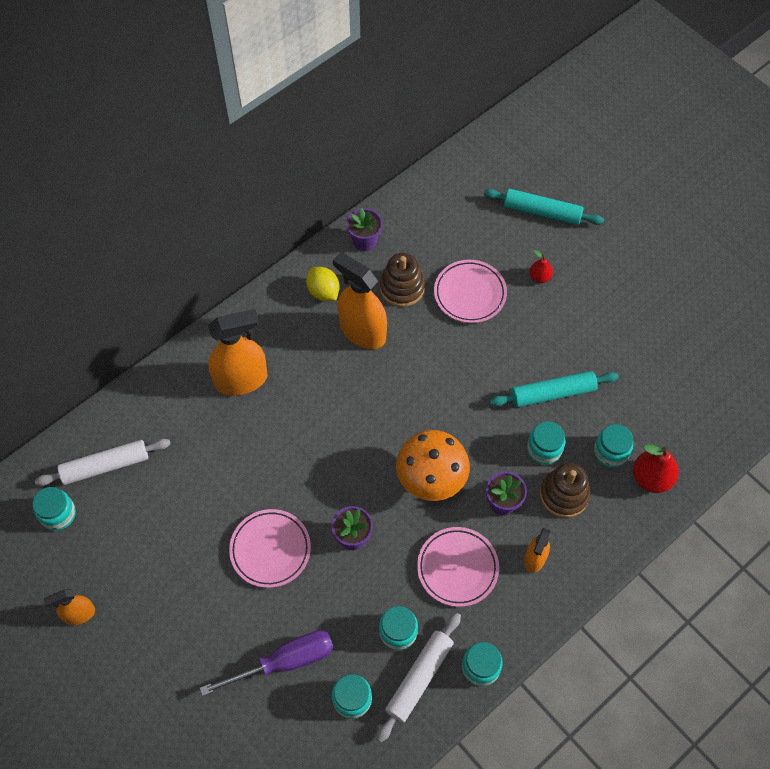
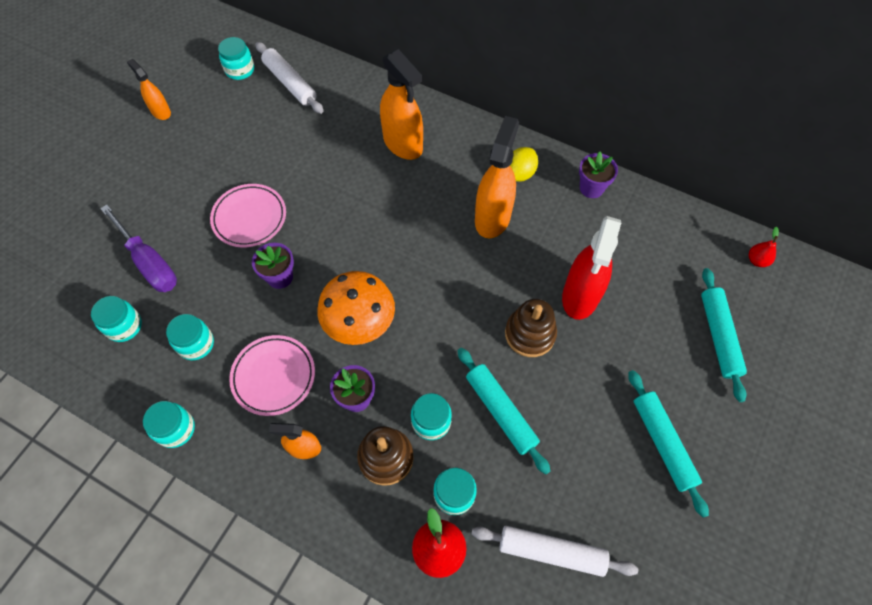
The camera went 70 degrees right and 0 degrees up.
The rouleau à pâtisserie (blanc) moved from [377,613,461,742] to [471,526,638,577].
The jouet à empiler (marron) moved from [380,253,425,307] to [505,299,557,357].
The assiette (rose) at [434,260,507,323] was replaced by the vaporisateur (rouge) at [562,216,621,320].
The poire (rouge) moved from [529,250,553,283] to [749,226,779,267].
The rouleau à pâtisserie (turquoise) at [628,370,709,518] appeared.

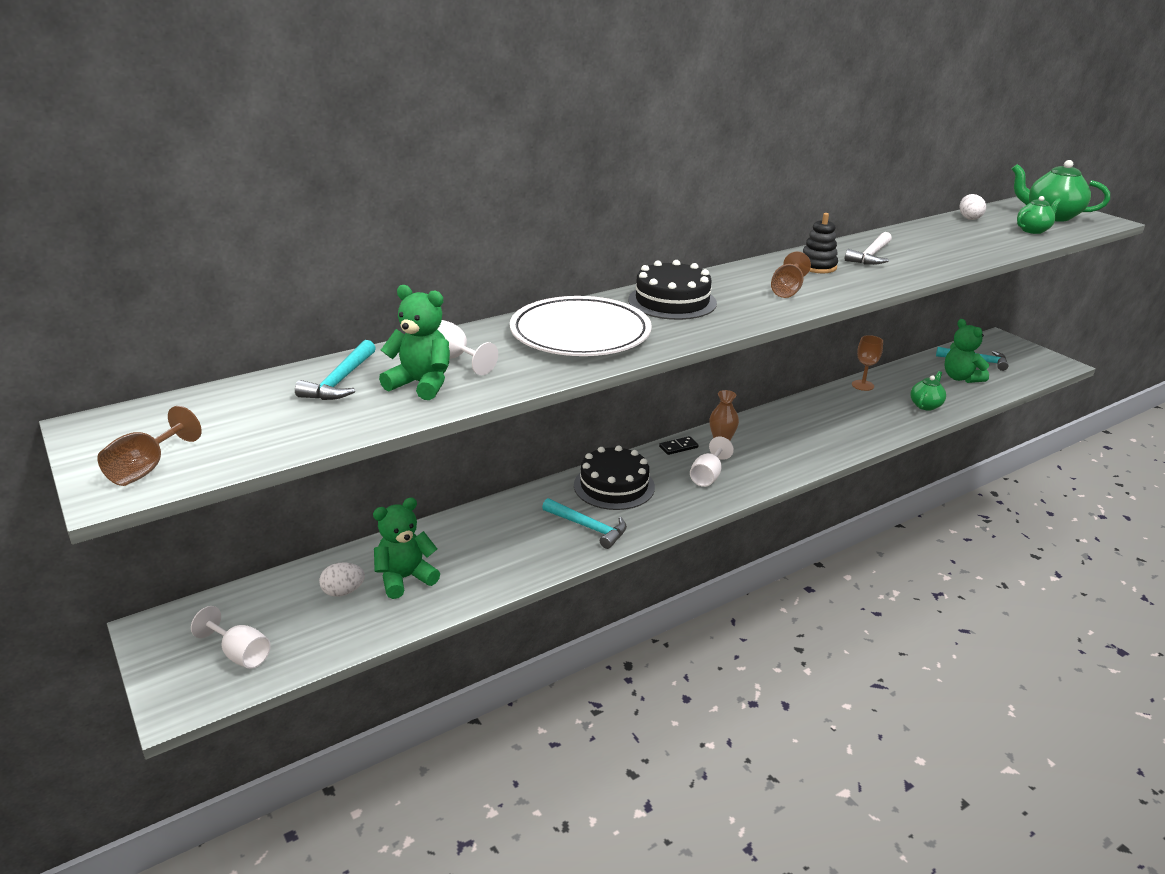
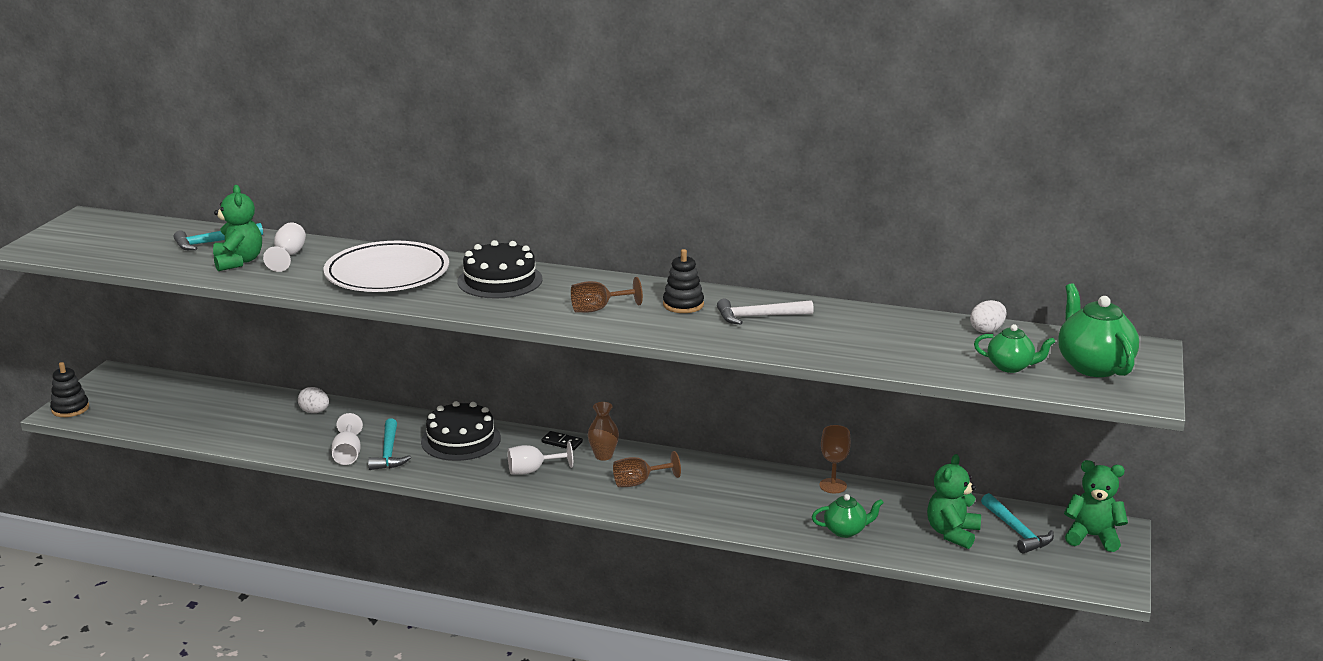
The camera went 50 degrees right and 5 degrees down.
The verre à pied (marron) moved from [97,406,202,486] to [613,451,681,487].
The verre à pied (blanc) moved from [191,606,271,669] to [331,413,363,465].
The œuf (blanc) moved from [319,562,365,597] to [298,387,329,413].
The ours en peluche (vert) moved from [373,497,440,599] to [1064,460,1128,552].
The jouet à empiler (noir) at [50,362,89,417] appeared.

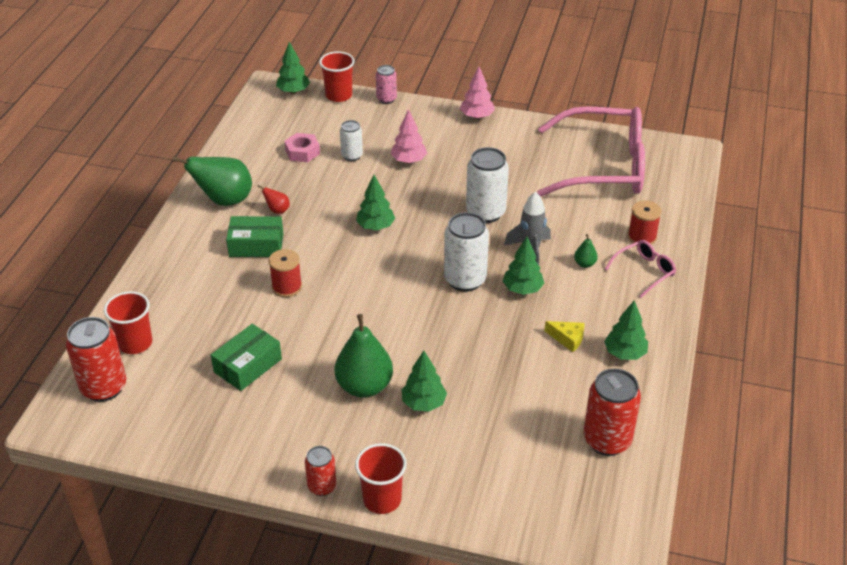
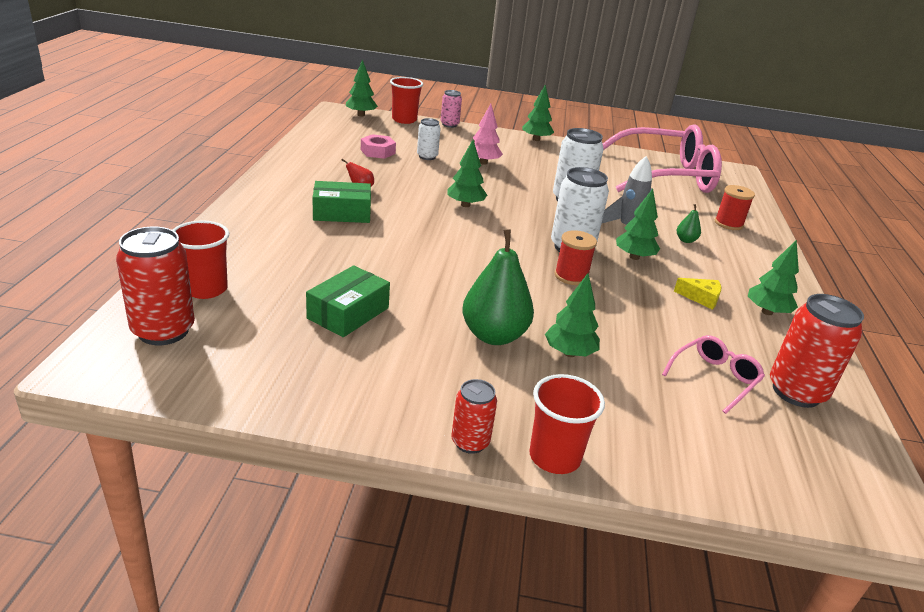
The camera went 10 degrees left and 10 degrees down.
The poire (vert) at [172,156,252,206] disappeared.
The bobine (rouge) moved from [269,249,302,297] to [555,230,597,285].
The arbre (rose) at [460,67,495,119] became the arbre (vert) at [522,85,554,141].
The lunettes (rose) moved from [605,240,676,298] to [662,335,765,414].

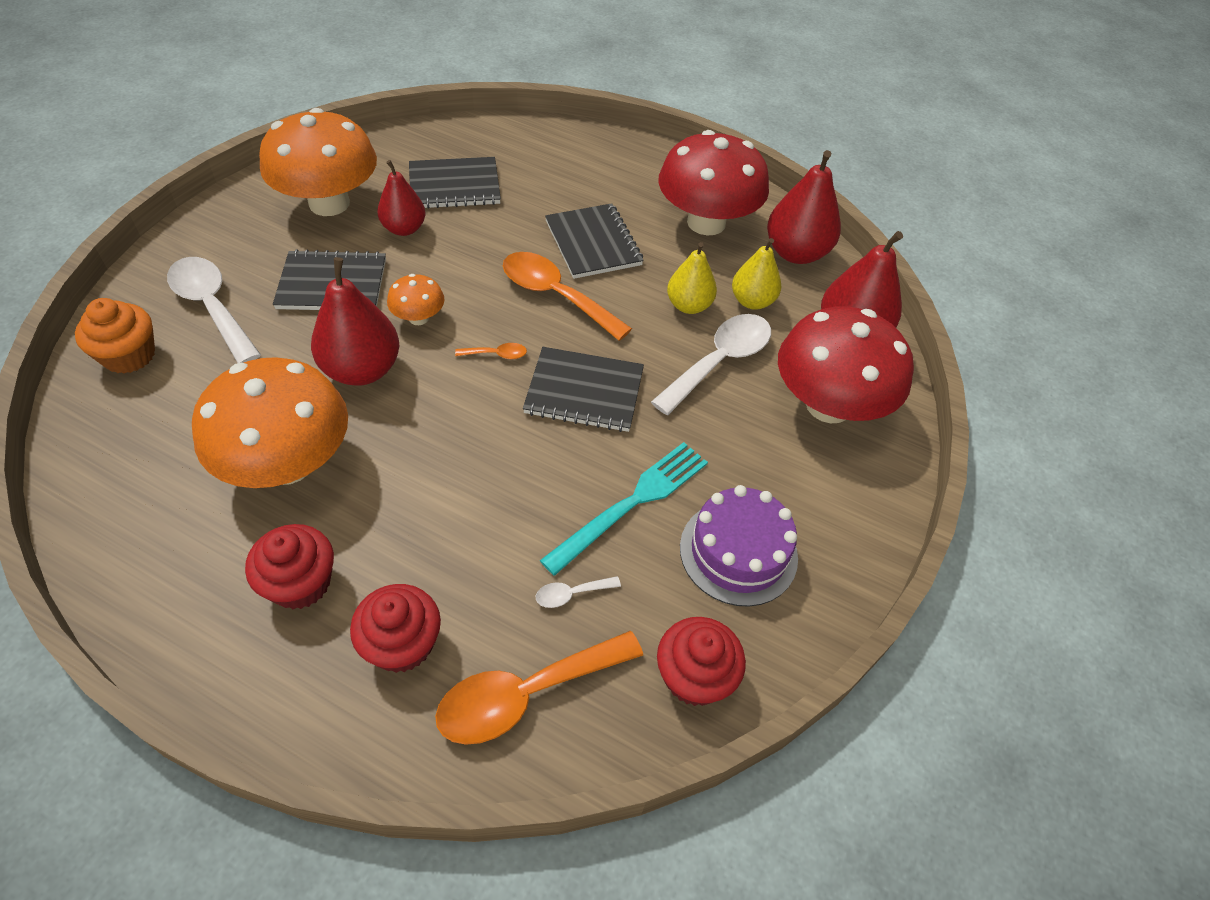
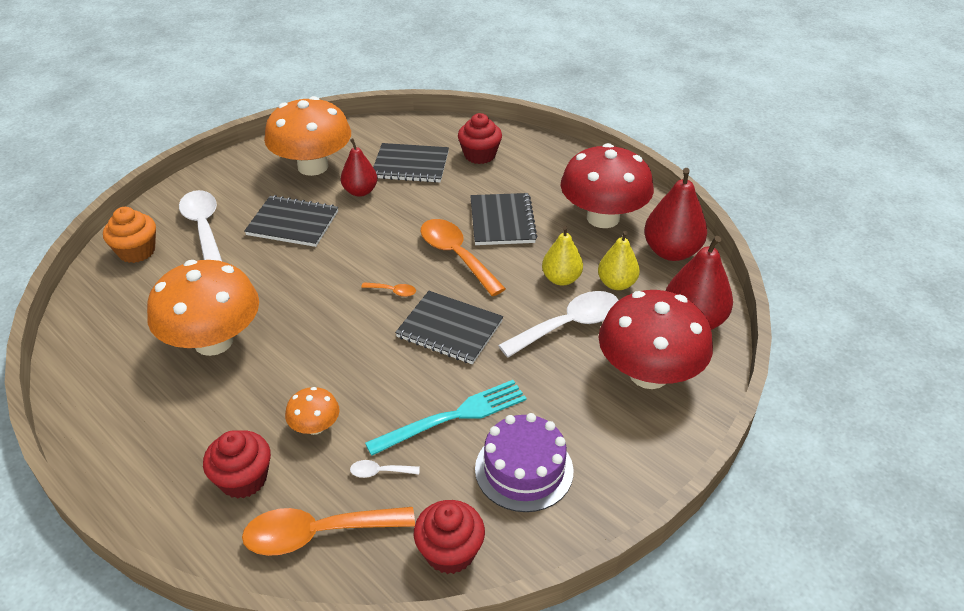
The camera went 20 degrees right and 10 degrees down.
The muffin (rouge) moved from [245,524,334,609] to [458,113,502,164].
The poire (rouge) at [311,257,399,386] disappeared.
The champignon (orange) moved from [387,274,444,325] to [285,387,339,435].

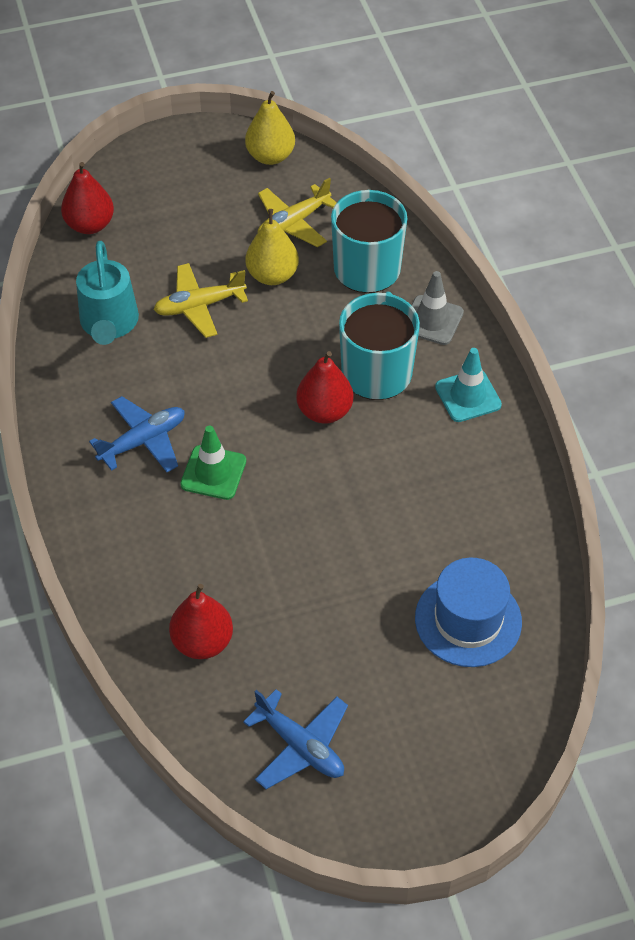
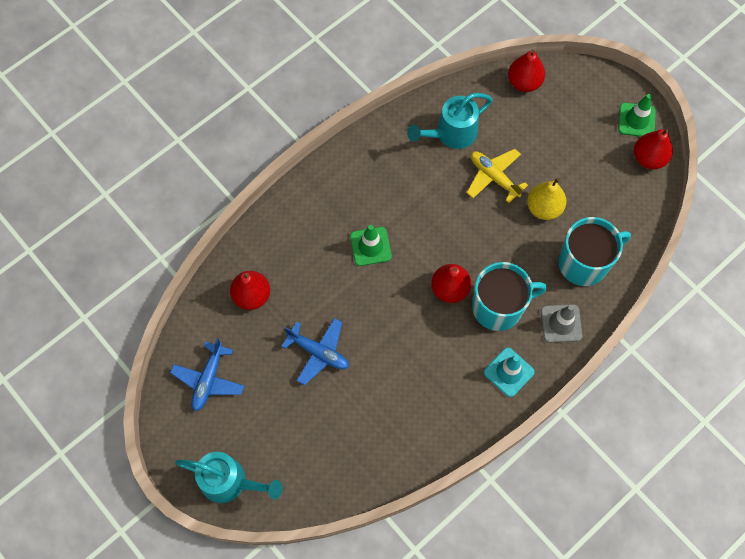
The camera went 65 degrees right and 15 degrees up.
The avion (bleu) moved from [89,396,185,472] to [281,318,349,385].
The poire (jaune) at [245,91,295,165] became the poire (rouge) at [634,129,673,170].
The avion (jaune) at [258,178,337,247] disappeared.
The chapeau (bleu) at [415,558,522,667] disappeared.
The arrosoir (turquoise) at [175,452,283,503] appeared.
The cône de chantier (vert) at [618,94,656,137] appeared.

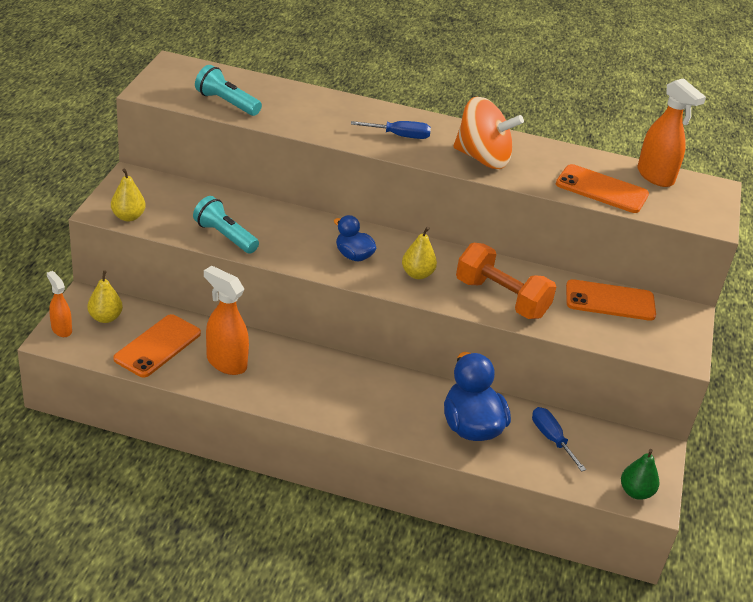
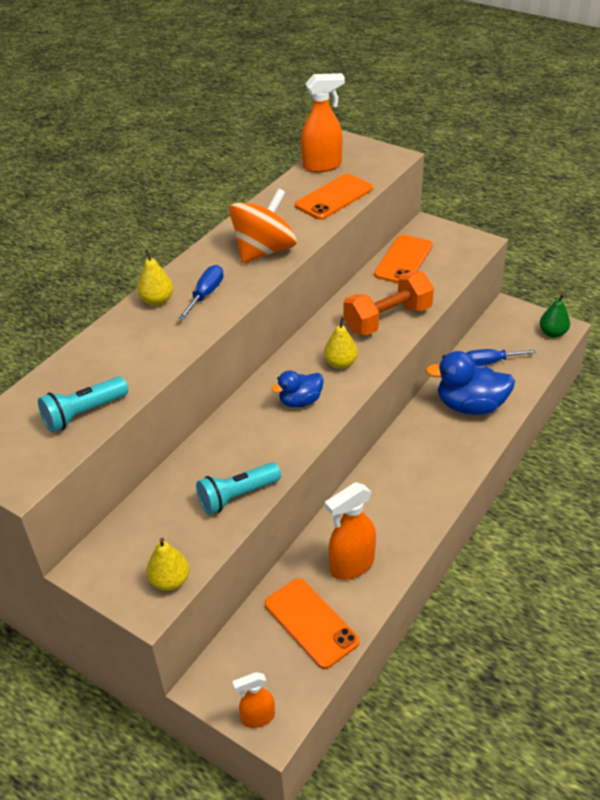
The camera went 65 degrees left and 5 degrees up.
The poire (jaune) moved from [87,270,123,323] to [137,249,173,306].

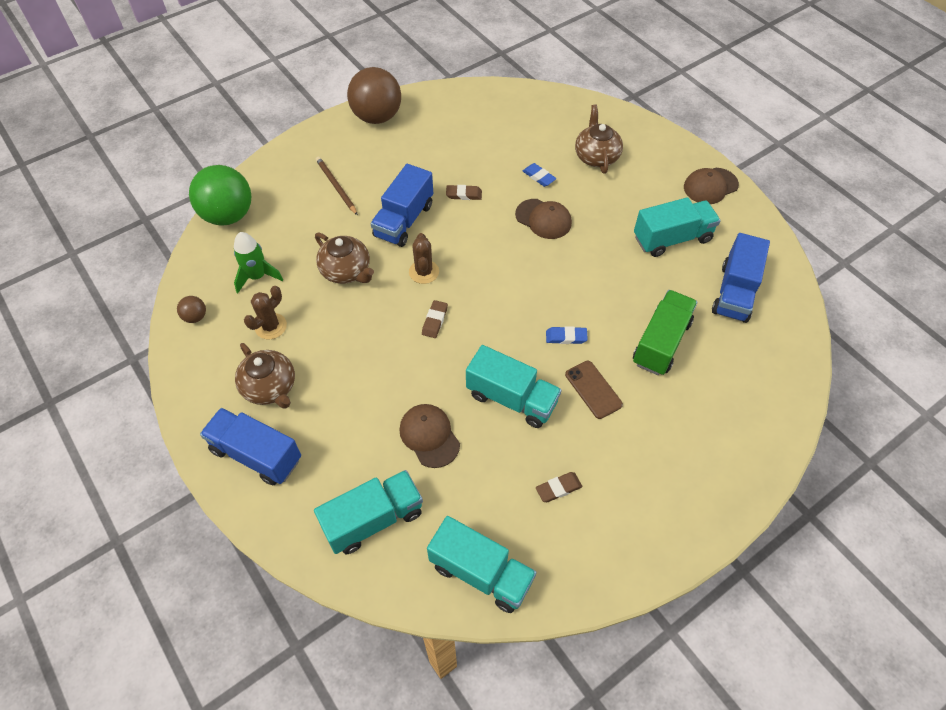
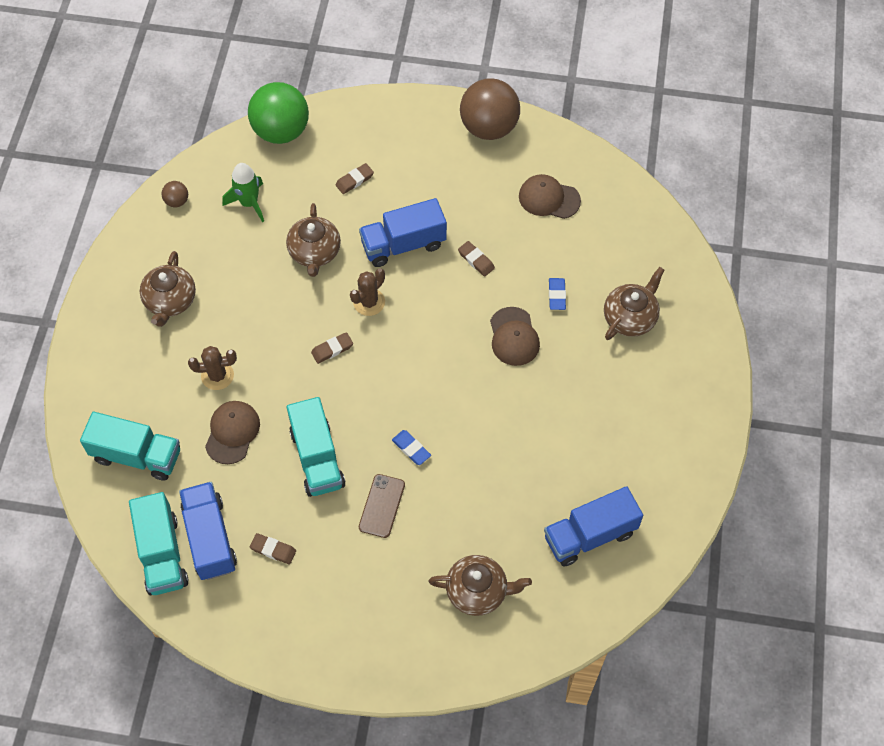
The camera went 45 degrees right and 5 degrees up.
The camion (bleu) moved from [200,408,301,485] to [179,482,237,580].
The cactus (marron) moved from [244,286,287,339] to [188,346,237,390].
The crayon (marron) at [316,157,358,215] disappeared.
The camion (vert) at [633,290,698,375] disappeared.
The camion (turquoise) at [634,197,720,257] disappeared.
The casquette (marron) moved from [684,168,739,204] to [519,174,581,219].
The gomme (marron) at [335,163,374,194] appeared.
The théière (marron) at [429,555,532,616] appeared.

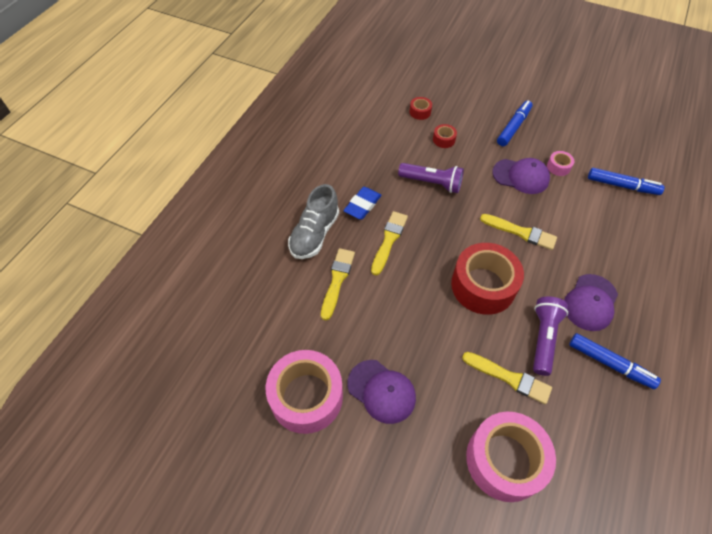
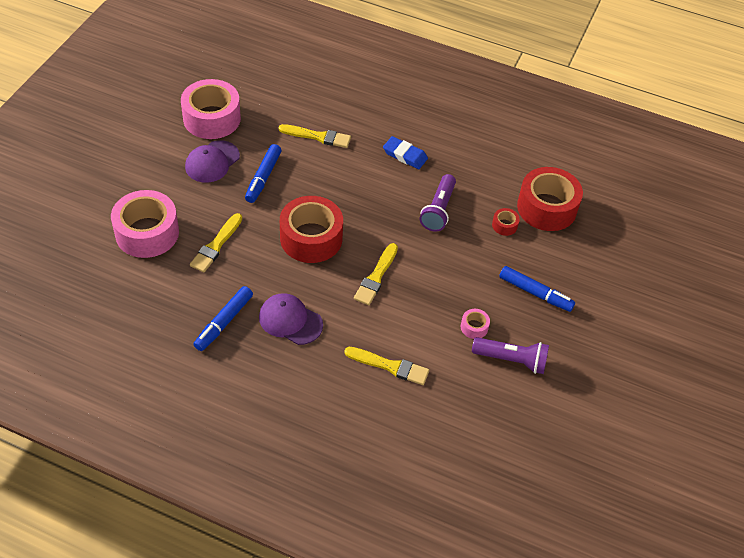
The camera went 85 degrees right and 5 degrees down.
The chaussure (gris) at [288,184,339,259] disappeared.
The pinceau (jaune) moved from [371,211,408,275] to [345,347,429,385].
The ruban adhésif (rouge) at [409,97,432,120] changed to 2.37 times the size.
The casquette (violet) at [492,158,550,194] disappeared.
The lampe de poche (violet) moved from [533,297,568,376] to [472,337,549,374].
The feutre (bleu) moved from [588,168,665,195] to [245,144,281,203].

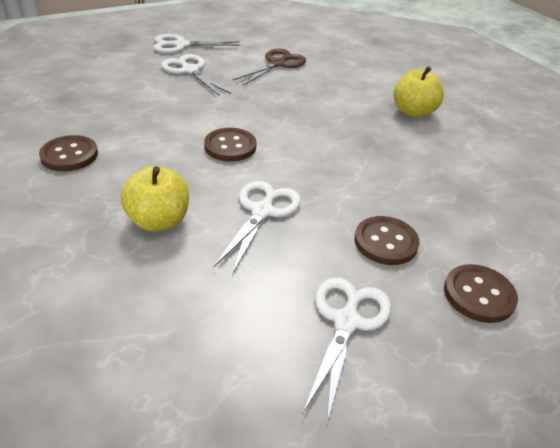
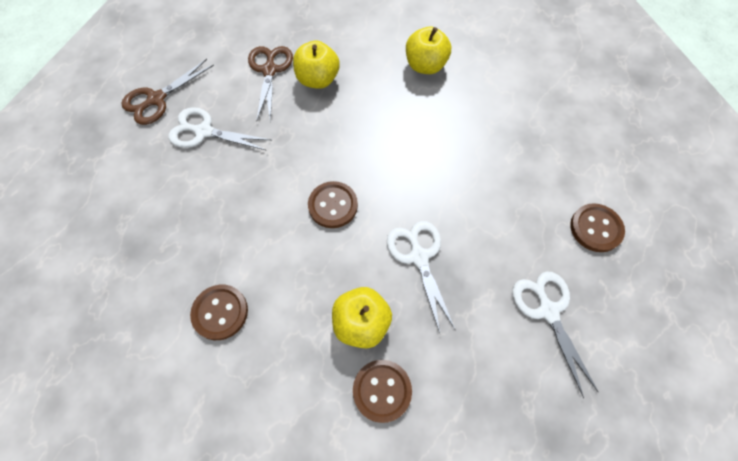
The camera went 35 degrees left and 25 degrees up.
The ciseaux (blanc) at [153,34,241,53] became the ciseaux (marron) at [121,59,214,125].
The bouton (marron) moved from [355,216,420,265] to [353,360,412,423].
The pomme (jaune) at [293,40,340,89] appeared.

